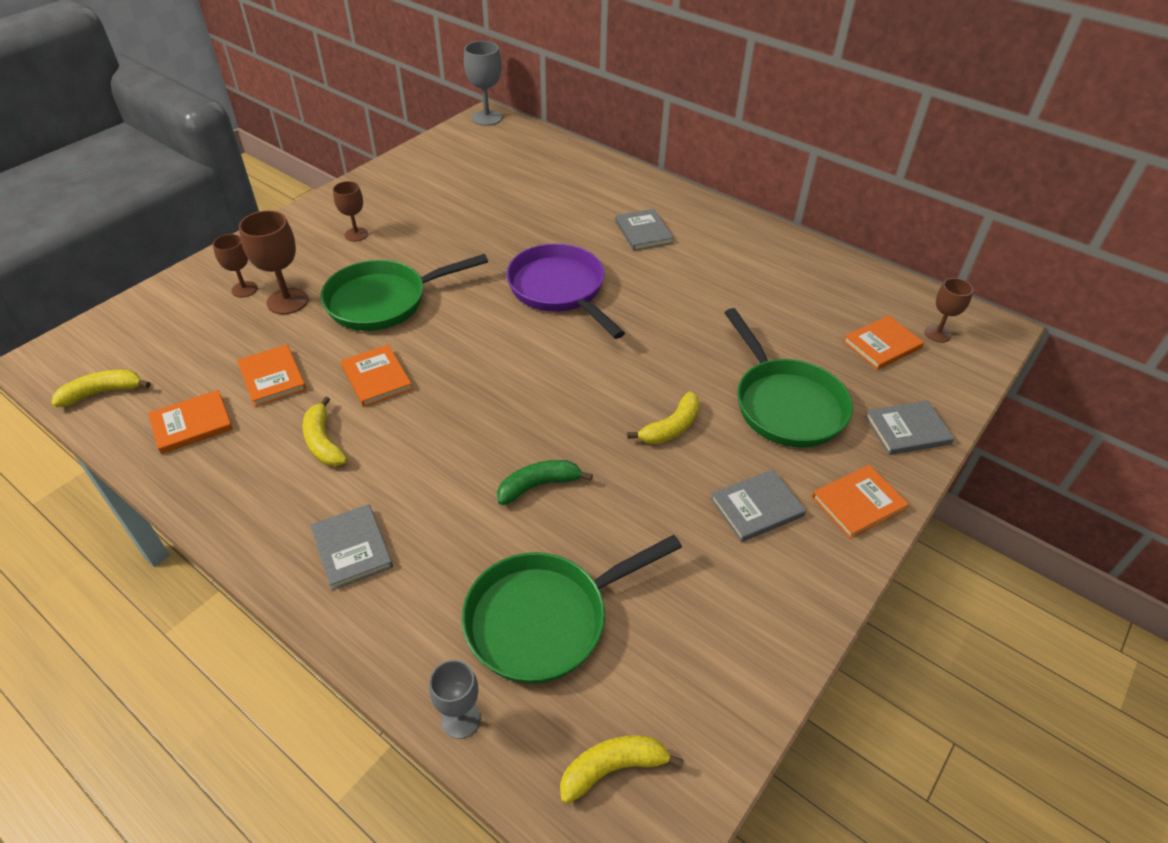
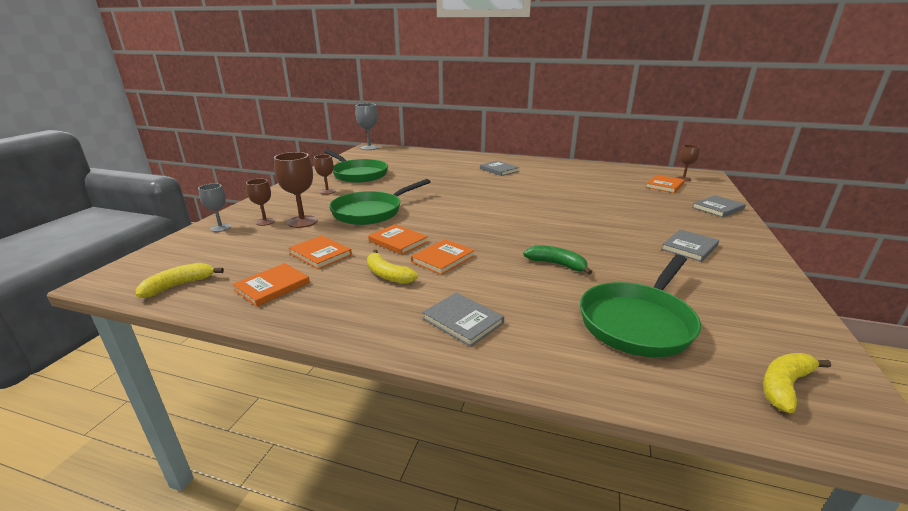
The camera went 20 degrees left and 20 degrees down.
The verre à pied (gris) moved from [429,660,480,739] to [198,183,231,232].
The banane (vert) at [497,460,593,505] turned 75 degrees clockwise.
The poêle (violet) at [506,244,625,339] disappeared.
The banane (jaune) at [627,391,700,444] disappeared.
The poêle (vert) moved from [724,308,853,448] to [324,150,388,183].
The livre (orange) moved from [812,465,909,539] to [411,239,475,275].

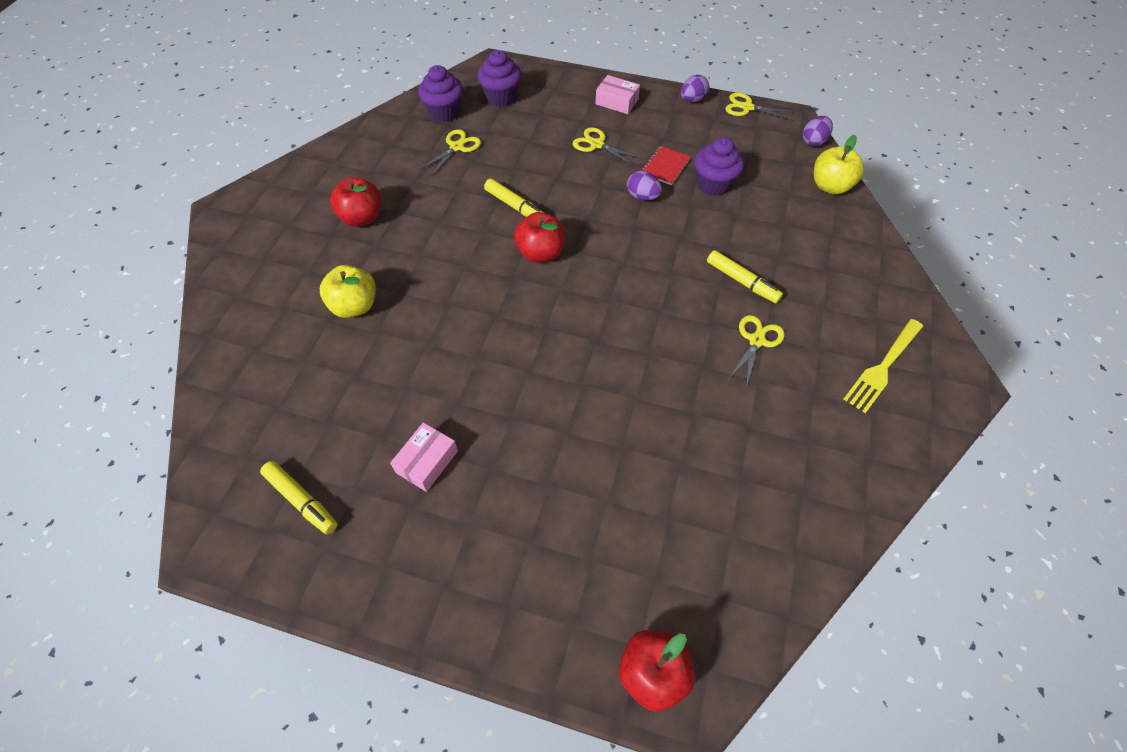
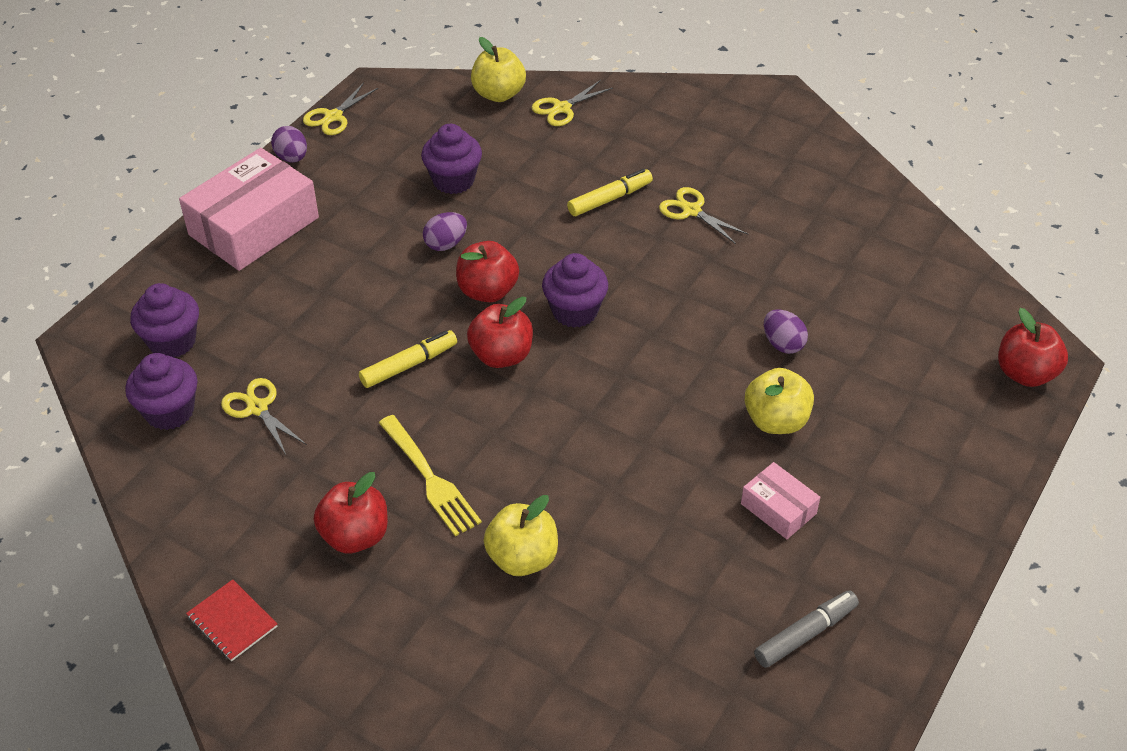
The camera went 75 degrees left and 10 degrees down.
The feutre (jaune) at [260,461,338,534] became the feutre (gris) at [754,590,859,668].
The ciseaux (jaune) moved from [573,127,641,166] to [531,80,613,126].
The boîte (rose) at [595,75,640,114] changed to 2.04 times the size.
The carnet (rouge) moved from [641,146,690,185] to [186,579,278,661].
The œuf (violet) moved from [803,116,833,147] to [764,309,808,354].
The fourchette (jaune) moved from [844,319,923,413] to [379,415,482,536].
The pomme (rouge) at [456,241,519,302] appeared.
The muffin (violet) at [542,253,608,328] appeared.
The pomme (jaune) at [745,368,814,434] appeared.

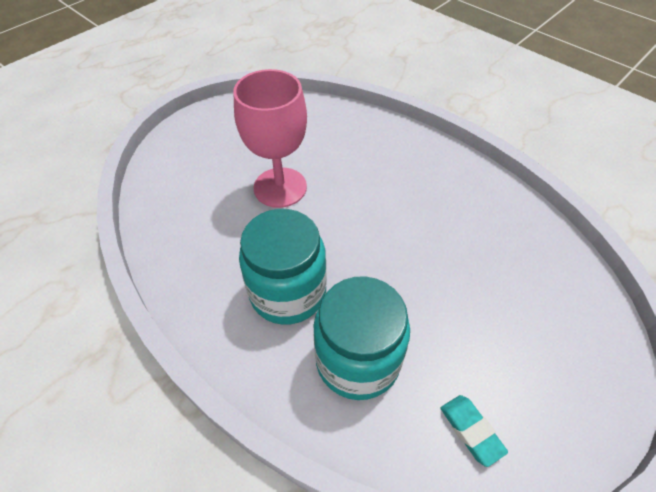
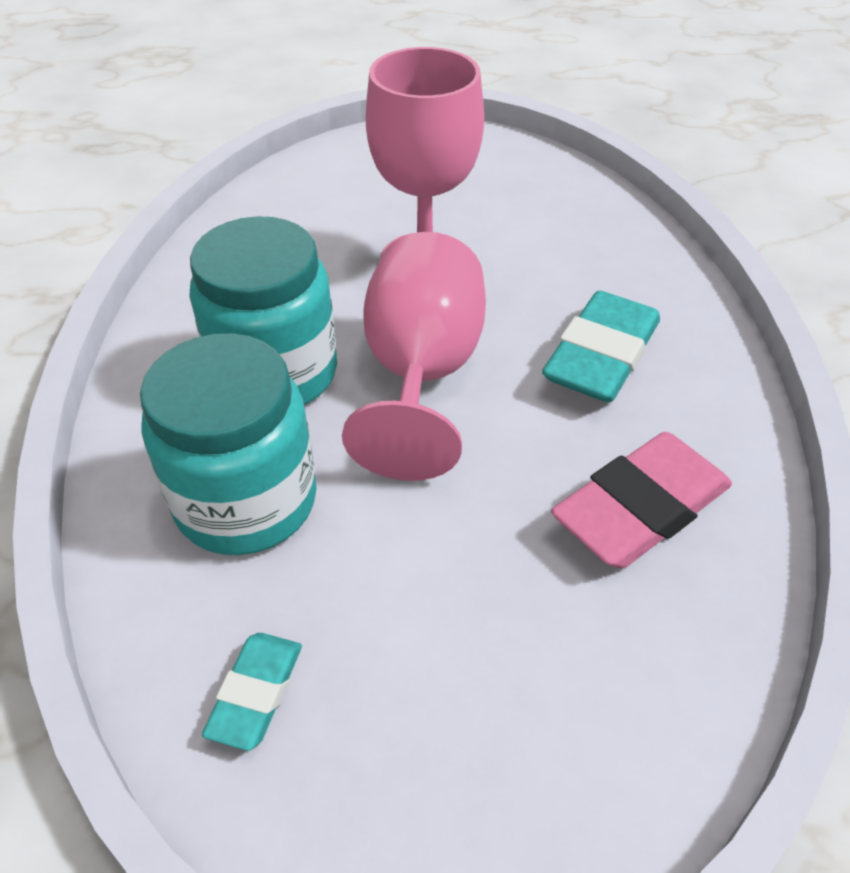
The camera went 45 degrees right and 5 degrees down.
The verre à pied (rose) at [342,232,486,481] appeared.
The gomme (turquoise) at [542,291,660,402] appeared.
The gomme (rose) at [551,432,732,568] appeared.

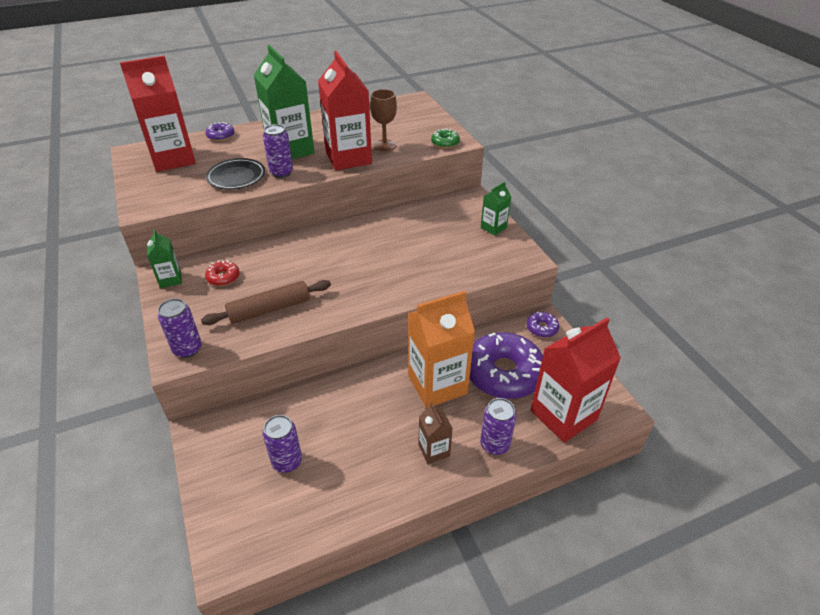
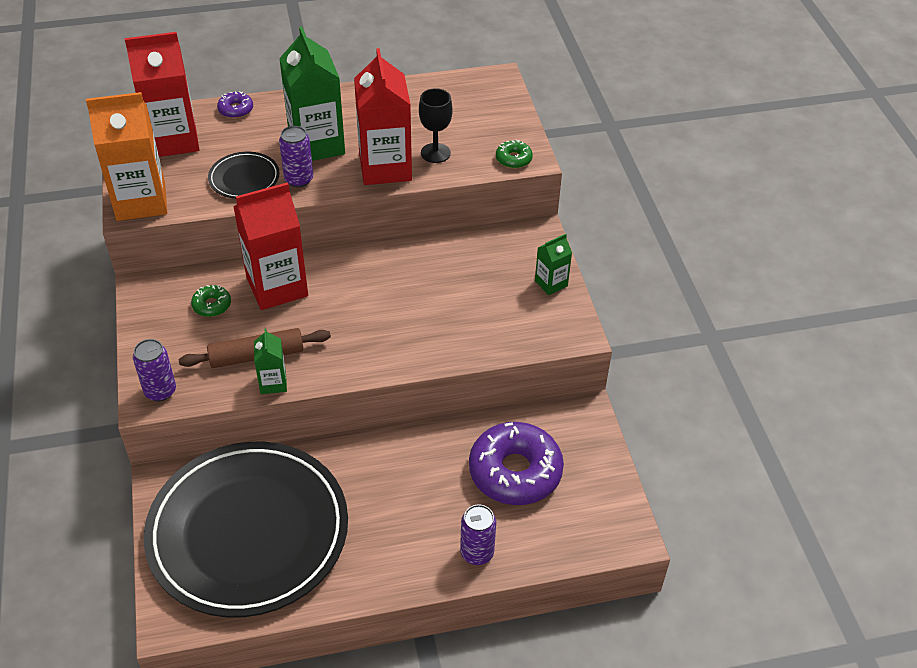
The camera went 10 degrees right and 5 degrees up.
The brique de lait (vert) moved from [147,229,182,288] to [254,328,287,394].
The beignet (rouge) at [205,260,240,286] became the beignet (vert) at [191,285,231,317].
The canette (violet) at [263,415,302,473] was replaced by the assiette (noir) at [144,442,348,617].
The verre à pied (marron) at [370,89,397,152] became the verre à pied (noir) at [419,88,453,163].
The brique de lait (orange) moved from [408,291,475,408] to [86,92,167,221].
The brique de lait (marron) at [419,402,453,464] disappeared.
The beignet (violet) at [526,312,559,337] disappeared.
The brique de lait (rouge) moved from [531,318,621,443] to [234,182,308,310].

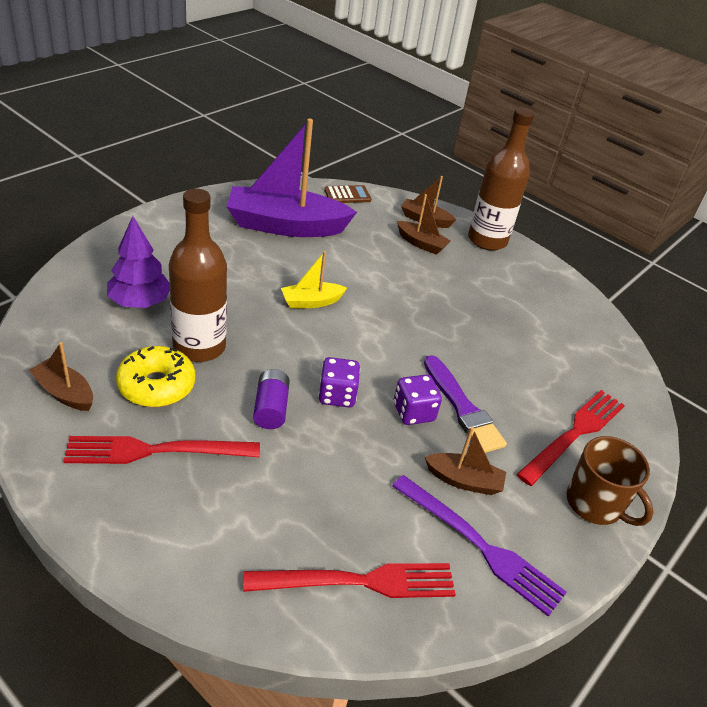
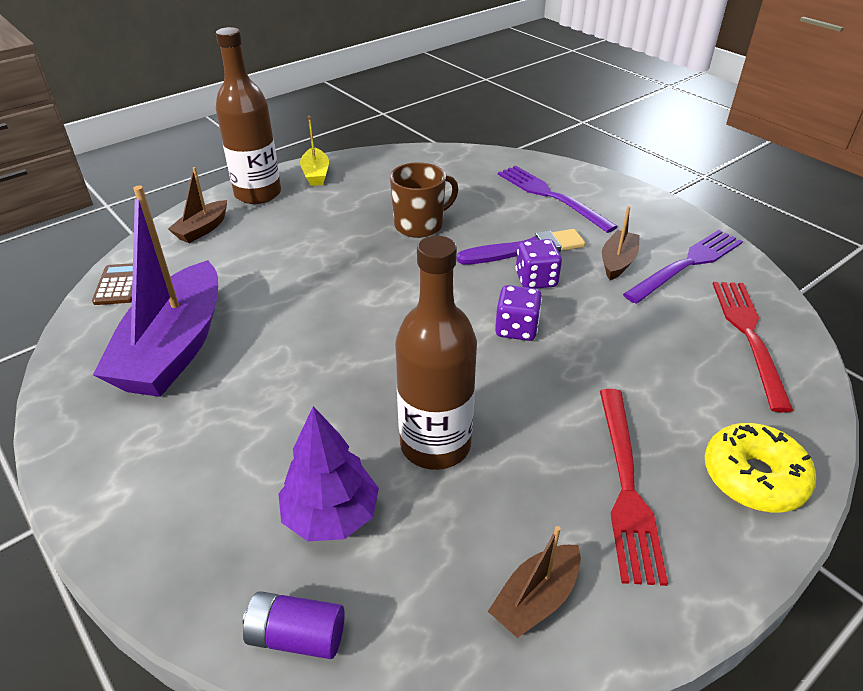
The camera went 75 degrees left and 0 degrees up.
The beignet (jaune) moved from [116,346,195,407] to [705,423,816,512].
The pile (violet) moved from [253,369,290,429] to [243,591,345,659].
The bateau (jaune) moved from [281,251,347,309] to [300,116,329,186].
The bateau (marron) at [397,194,451,255] disappeared.
The fourchette (rouge) at [516,390,625,486] became the fourchette (violet) at [498,166,618,233].
The tasse (marron) moved from [566,436,654,526] to [390,162,459,238].

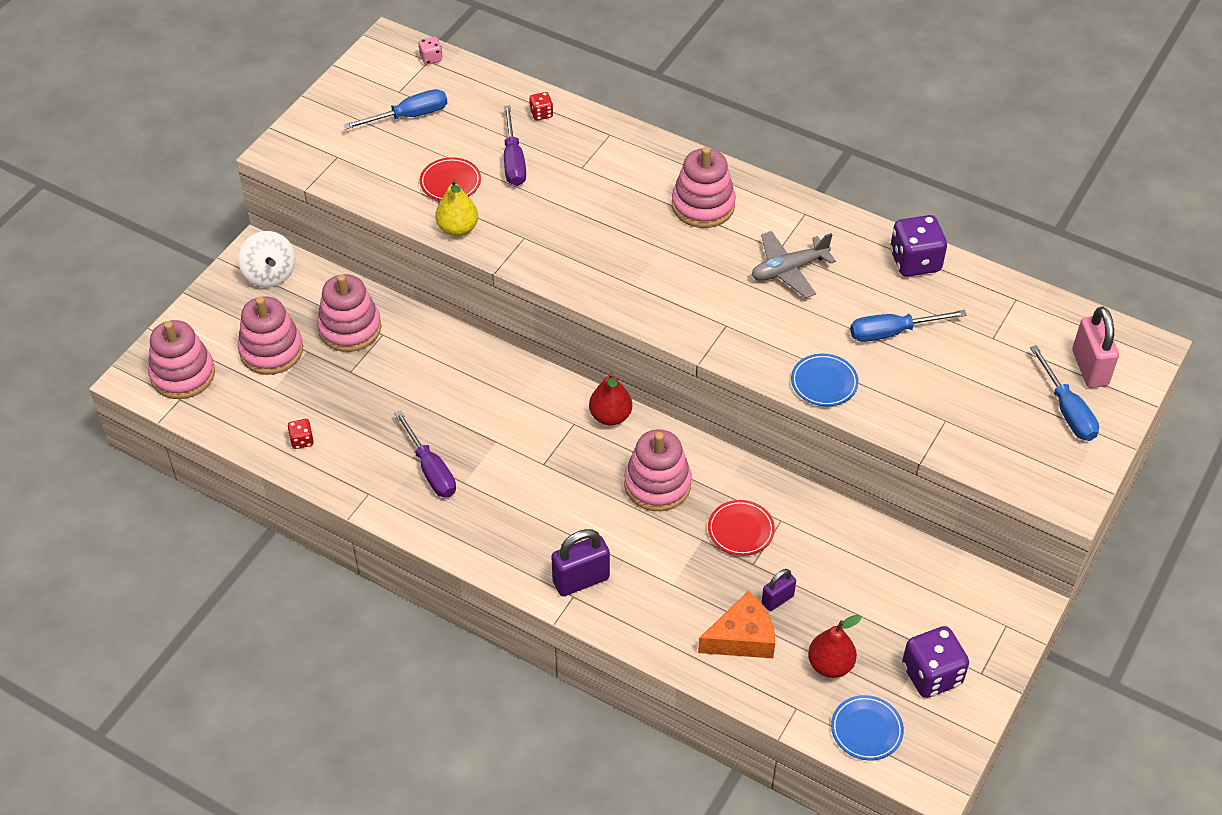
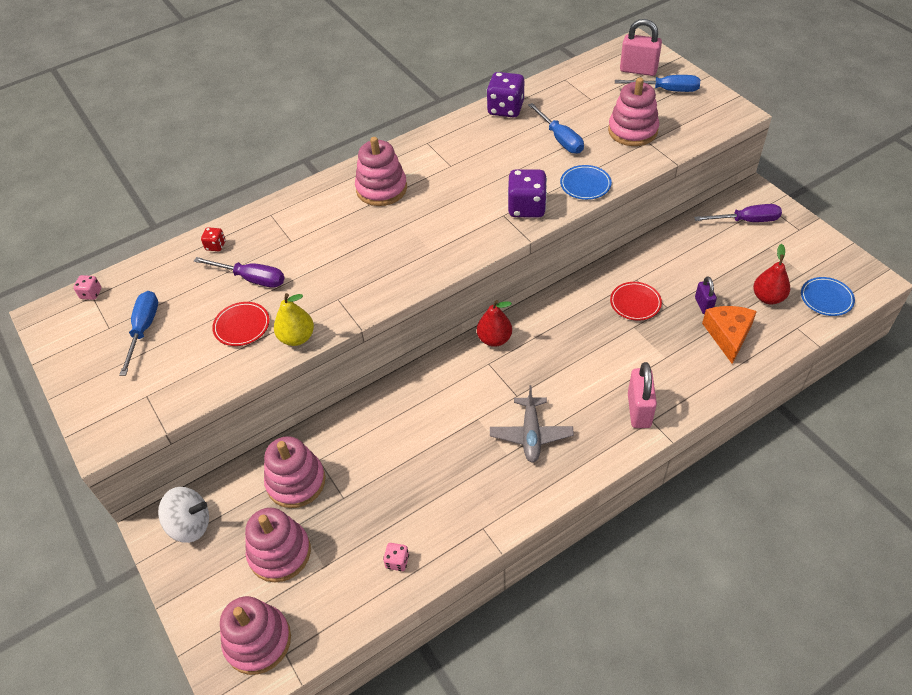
The camera went 60 degrees left and 0 degrees up.
The dé (rouge) at [287,419,314,449] became the dé (rose) at [383,543,409,571].
The tournevis (violet) moved from [394,410,456,497] to [694,204,782,222].
The cadenas (violet) at [551,529,610,596] became the cadenas (rose) at [628,362,657,428].
The jouet à empiler (rose) moved from [624,430,692,511] to [608,78,659,146].
The avion (gris) moved from [752,231,836,298] to [490,385,574,463].
The tournevis (bleu) at [850,310,967,342] turned 45 degrees counterclockwise.
The dé (violet) moved from [902,626,969,698] to [508,169,547,218].

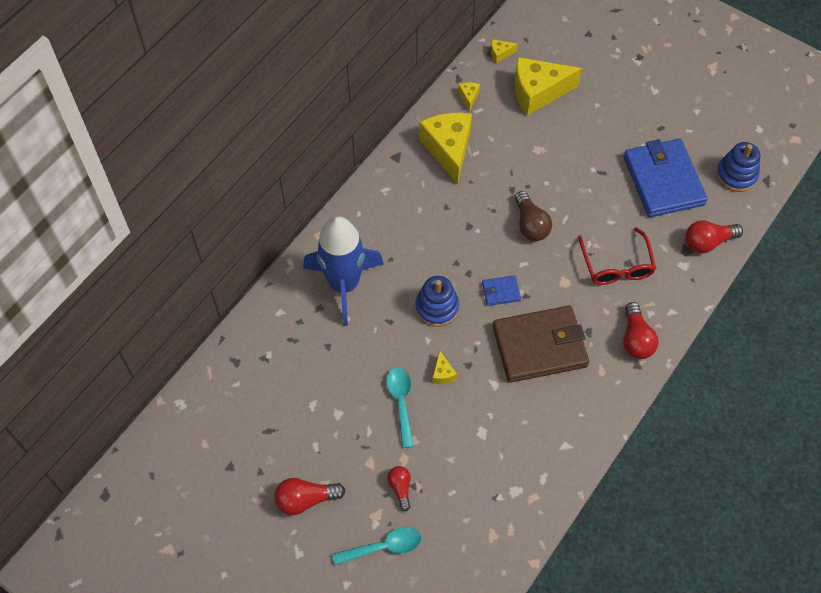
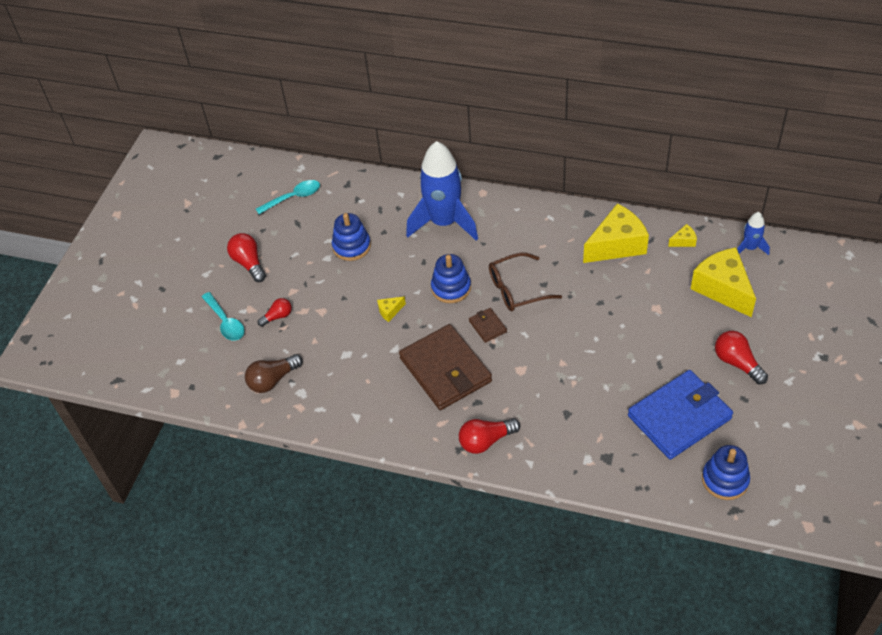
The camera went 75 degrees right and 10 degrees down.
The cuillère (turquoise) moved from [386,367,414,448] to [256,180,320,214].
The portefeuille (bleu) at [482,275,521,306] became the portefeuille (marron) at [469,308,507,343].
The fromage (jaune) at [491,39,518,63] was replaced by the fusée (bleu) at [737,212,770,255].
The ampoule (marron) moved from [515,191,552,241] to [245,354,303,393].
The lunettes (rouge) at [578,227,656,285] disappeared.
The ampoule (rouge) moved from [685,220,743,253] to [715,331,768,384].
The jouet à empiler (bleu) at [332,213,371,261] appeared.
The lunettes (marron) at [489,253,562,311] appeared.

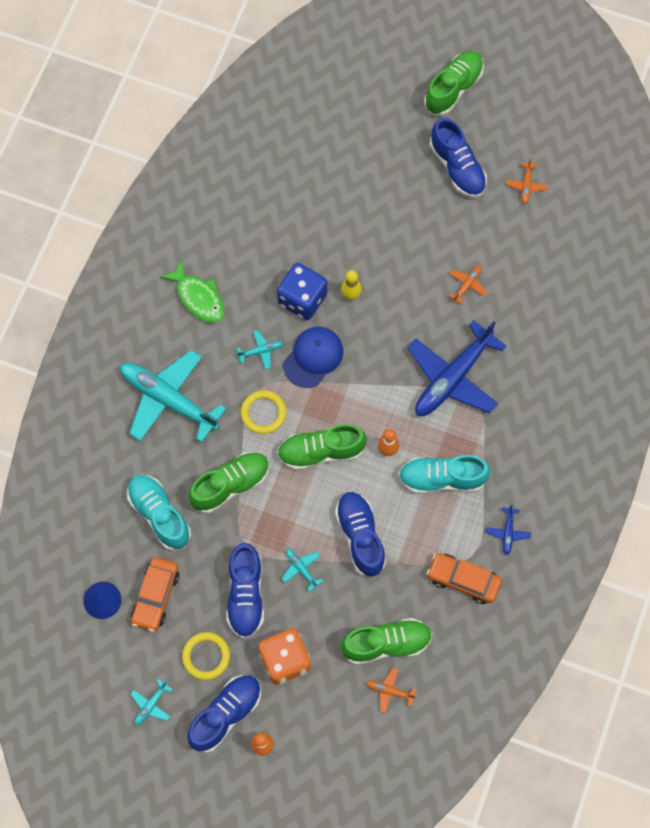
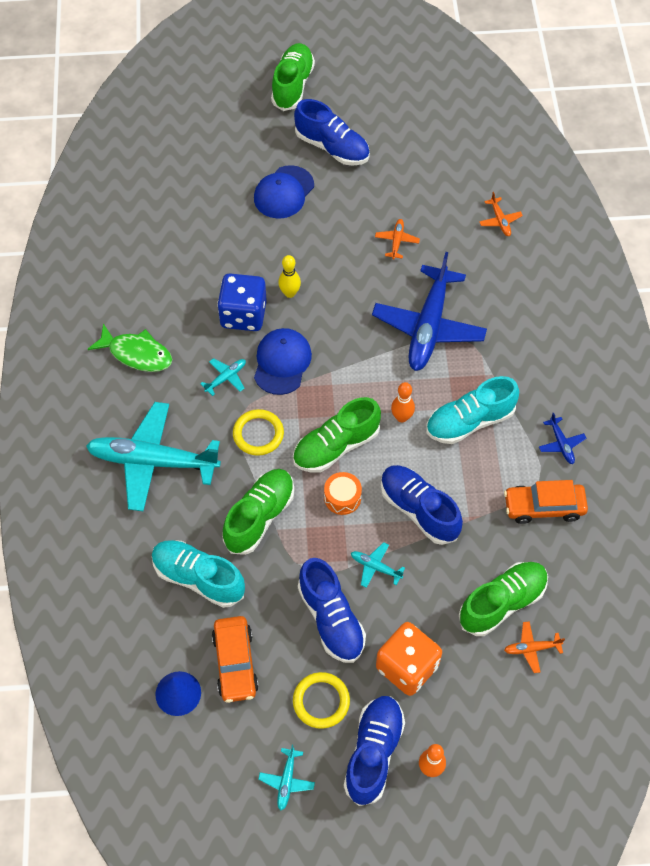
The camera went 25 degrees left and 10 degrees down.
The avion (orange) moved from [506,158,548,204] to [479,192,523,236].
The casquette (bleu) at [254,165,314,219] appeared.
The tambour (orange) at [324,472,362,515] appeared.

